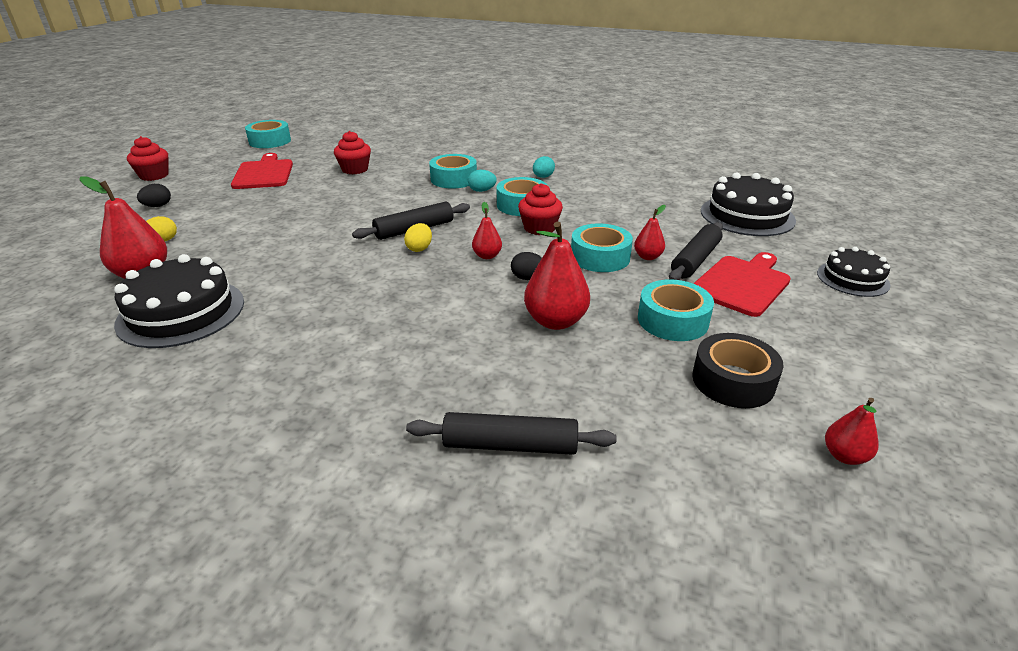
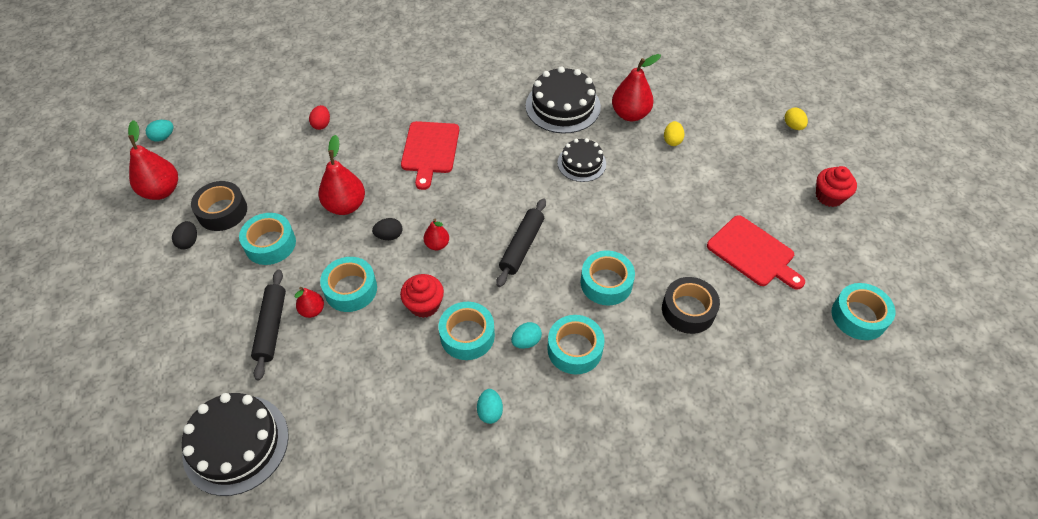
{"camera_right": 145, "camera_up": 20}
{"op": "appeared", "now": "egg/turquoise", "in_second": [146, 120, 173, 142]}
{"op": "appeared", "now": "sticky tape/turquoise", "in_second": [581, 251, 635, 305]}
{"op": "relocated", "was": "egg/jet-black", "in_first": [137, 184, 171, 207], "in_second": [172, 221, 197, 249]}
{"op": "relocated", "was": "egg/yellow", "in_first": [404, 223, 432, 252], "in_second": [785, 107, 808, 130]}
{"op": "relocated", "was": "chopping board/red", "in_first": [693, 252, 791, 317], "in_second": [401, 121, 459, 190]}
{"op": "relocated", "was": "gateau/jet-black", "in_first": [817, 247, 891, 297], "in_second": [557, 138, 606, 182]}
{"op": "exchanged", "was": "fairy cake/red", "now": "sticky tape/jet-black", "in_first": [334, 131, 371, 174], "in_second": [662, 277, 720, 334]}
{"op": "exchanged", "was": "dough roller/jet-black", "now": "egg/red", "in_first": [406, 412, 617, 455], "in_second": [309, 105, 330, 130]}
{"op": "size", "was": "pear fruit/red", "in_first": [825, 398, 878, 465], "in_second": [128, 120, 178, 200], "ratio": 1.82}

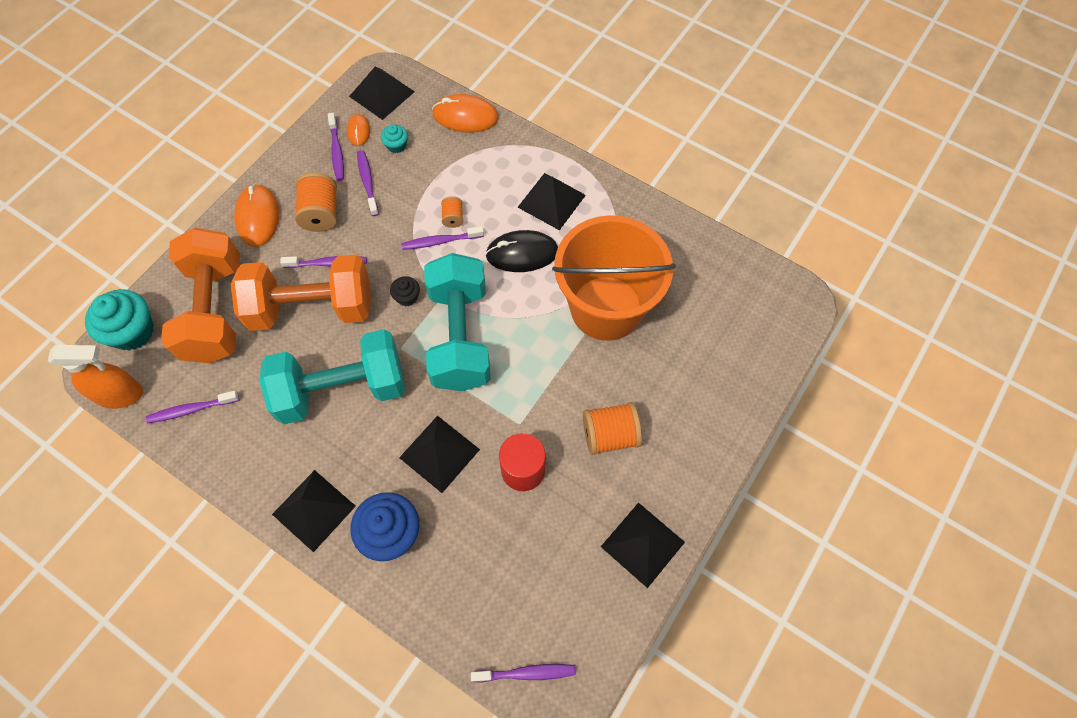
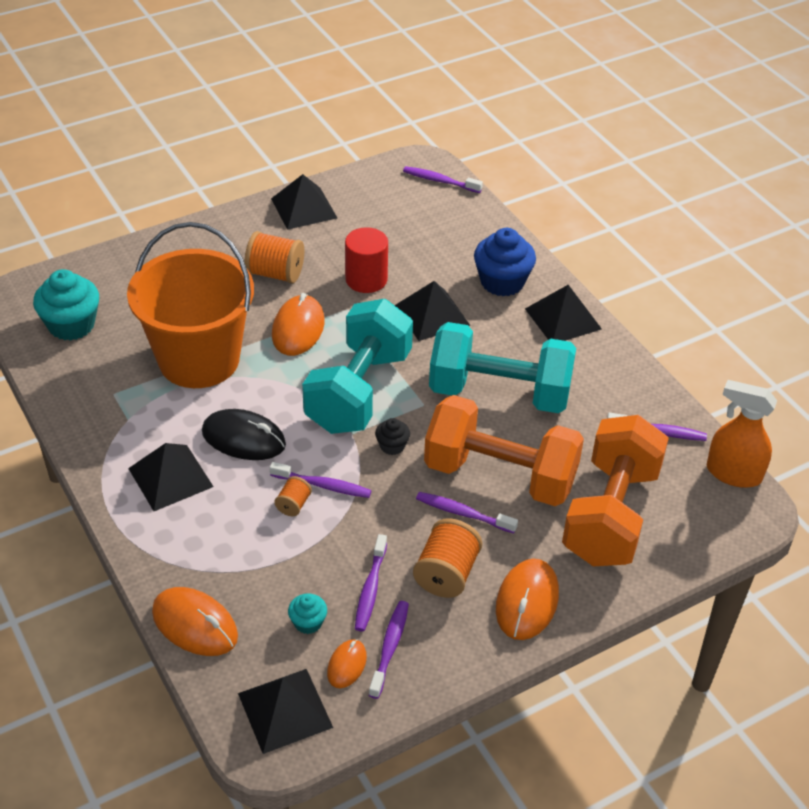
{"camera_right": -155, "camera_up": -20}
{"op": "appeared", "now": "computer mouse/orange-coloured", "in_second": [272, 293, 324, 356]}
{"op": "relocated", "was": "fairy cake/turquoise", "in_first": [85, 289, 154, 351], "in_second": [33, 269, 99, 341]}

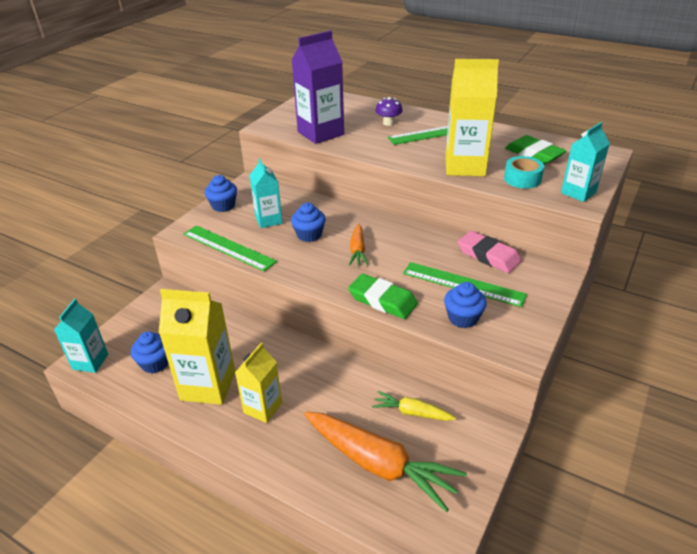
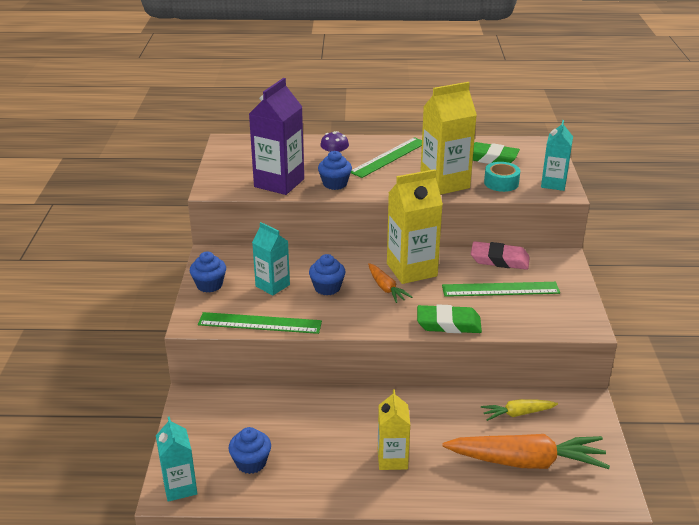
{"camera_right": -30, "camera_up": -5}
{"op": "relocated", "was": "juice carton/yellow", "in_first": [159, 289, 235, 405], "in_second": [387, 169, 443, 284]}
{"op": "relocated", "was": "fairy cake/cobalt", "in_first": [444, 282, 487, 328], "in_second": [318, 151, 352, 190]}

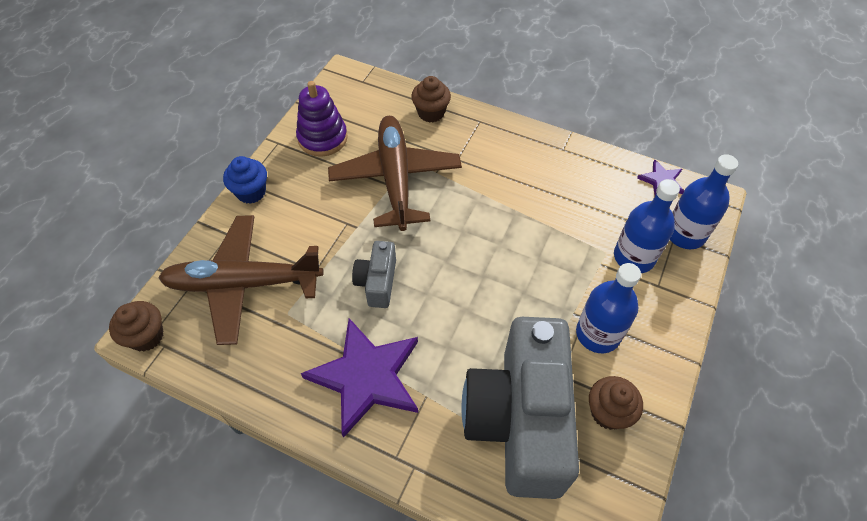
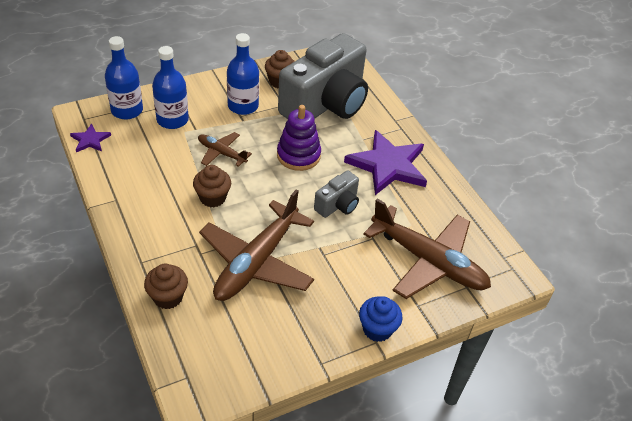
{"camera_right": -145, "camera_up": -10}
{"op": "appeared", "now": "aeroplane/russet", "in_second": [198, 132, 252, 167]}
{"op": "relocated", "was": "fairy cake/russet", "in_first": [109, 301, 164, 352], "in_second": [193, 165, 231, 207]}
{"op": "relocated", "was": "stacking toy/purple", "in_first": [296, 81, 348, 157], "in_second": [277, 105, 321, 171]}

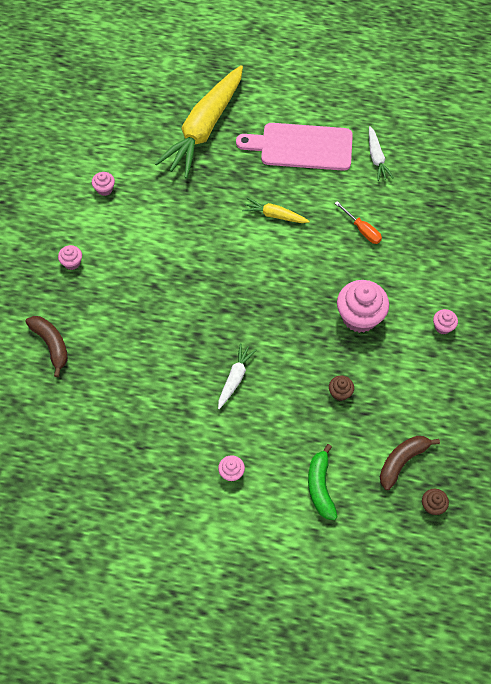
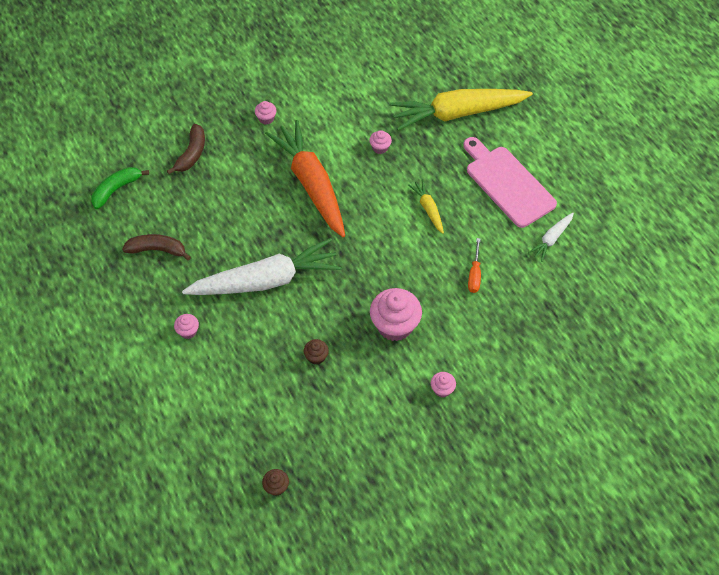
{"camera_right": 50, "camera_up": -5}
{"op": "appeared", "now": "toy carrot/orange-coloured", "in_second": [265, 120, 345, 237]}
{"op": "relocated", "was": "fairy cake/pink", "in_first": [92, 172, 115, 196], "in_second": [369, 130, 392, 154]}
{"op": "relocated", "was": "banana fruit/green", "in_first": [308, 444, 338, 520], "in_second": [91, 167, 149, 209]}
{"op": "relocated", "was": "banana fruit/russet", "in_first": [380, 436, 440, 490], "in_second": [122, 234, 191, 261]}
{"op": "size", "was": "toy carrot/white", "in_first": [218, 343, 256, 409], "in_second": [182, 238, 342, 295], "ratio": 2.25}

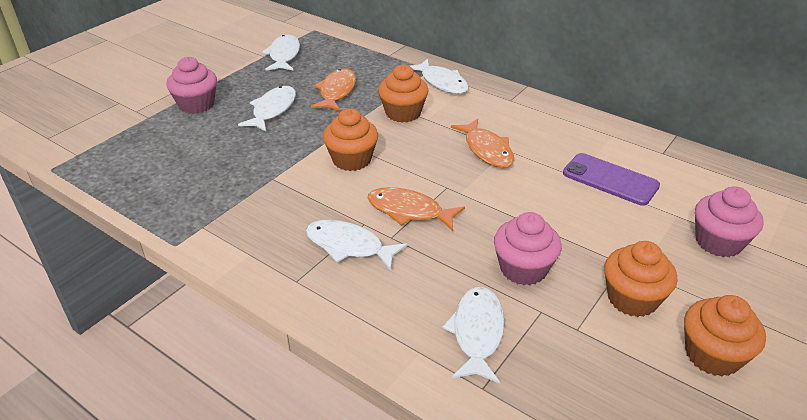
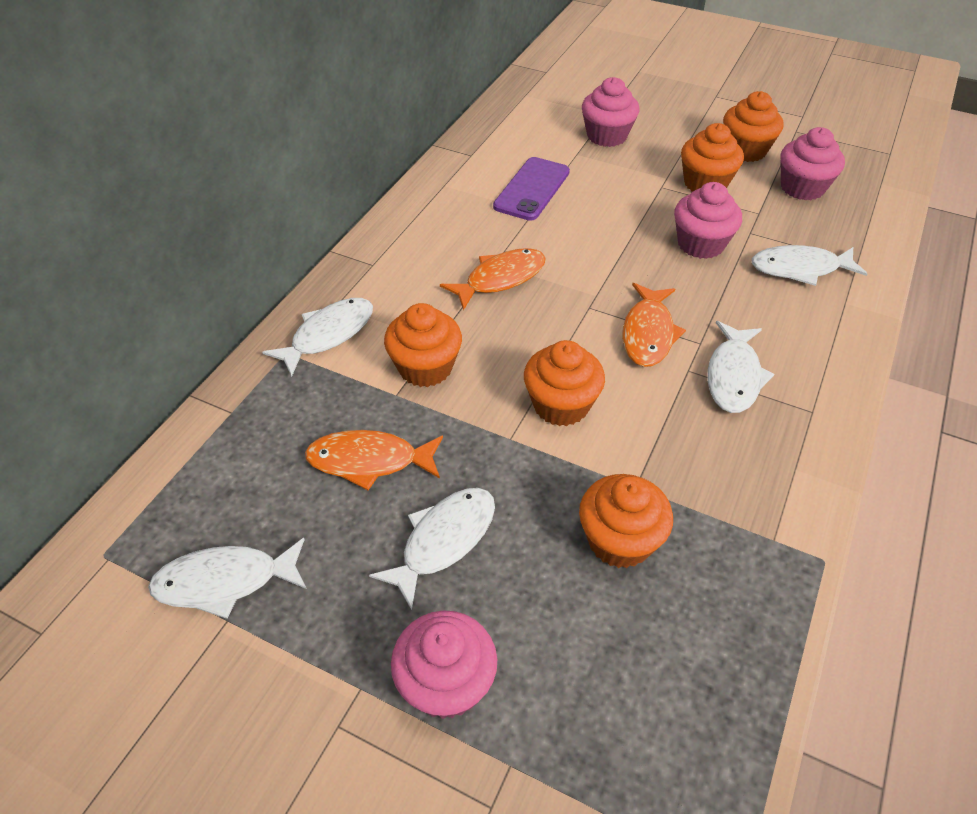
{"camera_right": -100, "camera_up": 10}
{"op": "appeared", "now": "fairy cake/orange-coloured", "in_second": [579, 474, 673, 568]}
{"op": "appeared", "now": "fairy cake/pink", "in_second": [781, 127, 845, 200]}
{"op": "spun", "was": "fish/white", "in_first": [238, 86, 296, 131], "in_second": [369, 488, 495, 610], "clockwise": 120}

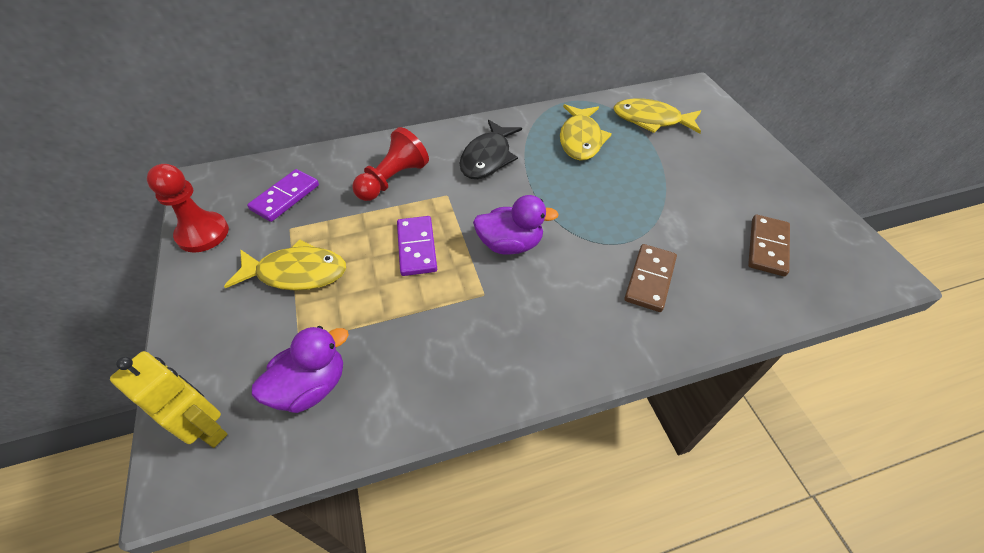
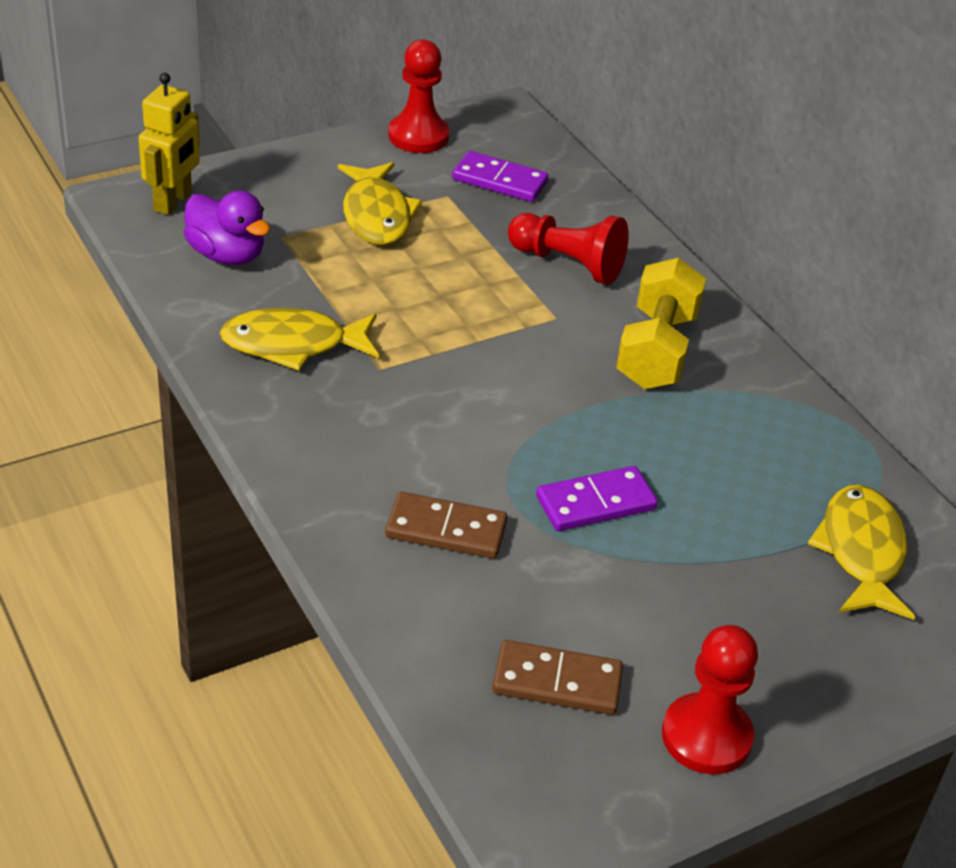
{"camera_right": 75, "camera_up": -10}
{"op": "missing", "was": "toy duck/purple", "in_first": [473, 195, 559, 255]}
{"op": "appeared", "now": "chess pawn/red", "in_second": [662, 625, 758, 774]}
{"op": "relocated", "was": "domino/purple", "in_first": [397, 216, 437, 276], "in_second": [536, 466, 658, 531]}
{"op": "relocated", "was": "fish/yellow", "in_first": [560, 104, 612, 161], "in_second": [220, 308, 379, 371]}
{"op": "exchanged", "was": "fish/jet-black", "now": "free weight/yellow", "in_first": [459, 120, 522, 179], "in_second": [616, 258, 706, 389]}

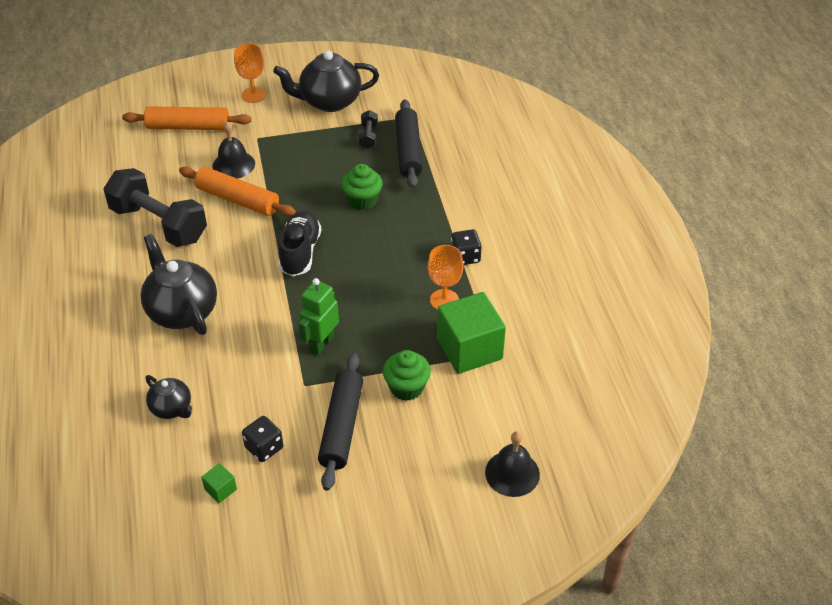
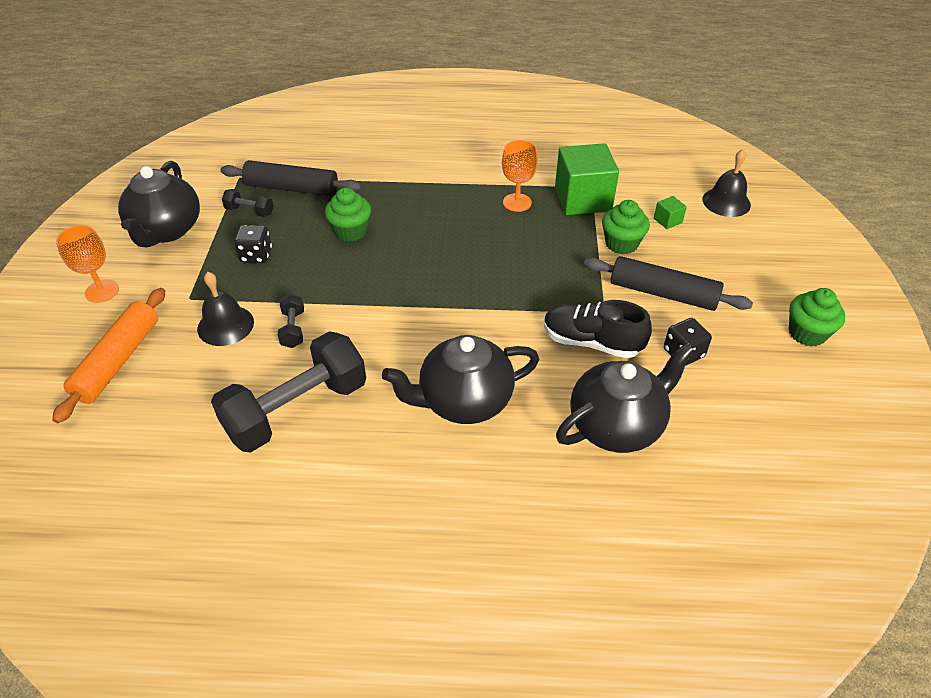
{"camera_right": -75, "camera_up": 0}
{"op": "missing", "was": "robot figure/green", "in_first": [298, 278, 339, 355]}
{"op": "appeared", "now": "fairy cake/green", "in_second": [789, 288, 845, 347]}
{"op": "relocated", "was": "block/green", "in_first": [201, 463, 237, 503], "in_second": [654, 196, 687, 229]}
{"op": "relocated", "was": "shoe/jet-black", "in_first": [278, 210, 321, 276], "in_second": [544, 300, 652, 358]}
{"op": "relocated", "was": "dice/jet-black", "in_first": [451, 229, 482, 265], "in_second": [234, 225, 272, 263]}
{"op": "exchanged", "was": "dough roller/orange-coloured", "now": "free weight/jet-black", "in_first": [179, 167, 296, 217], "in_second": [278, 294, 304, 348]}
{"op": "size", "was": "china teapot/jet-black", "in_first": [145, 375, 192, 419], "in_second": [556, 343, 695, 453], "ratio": 1.83}

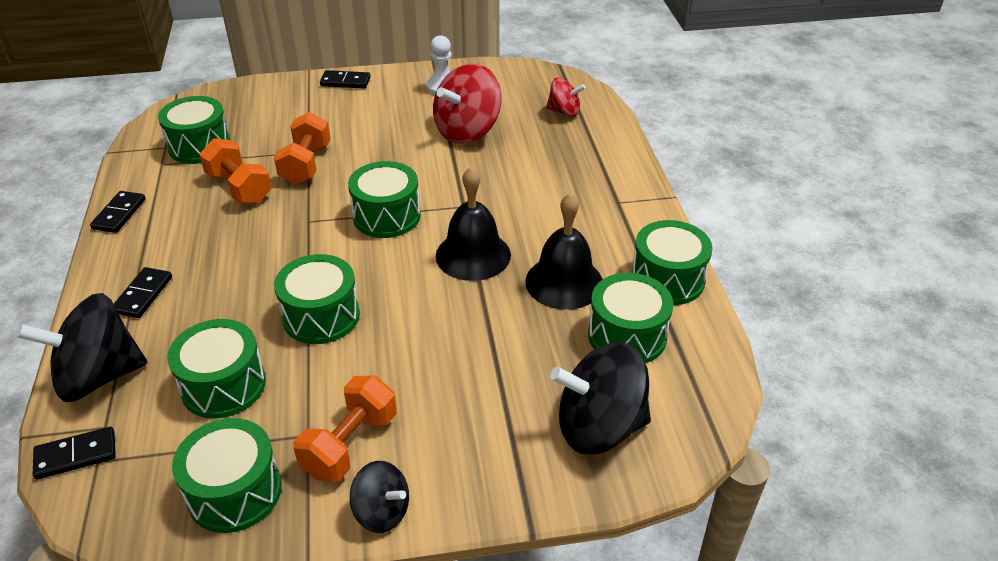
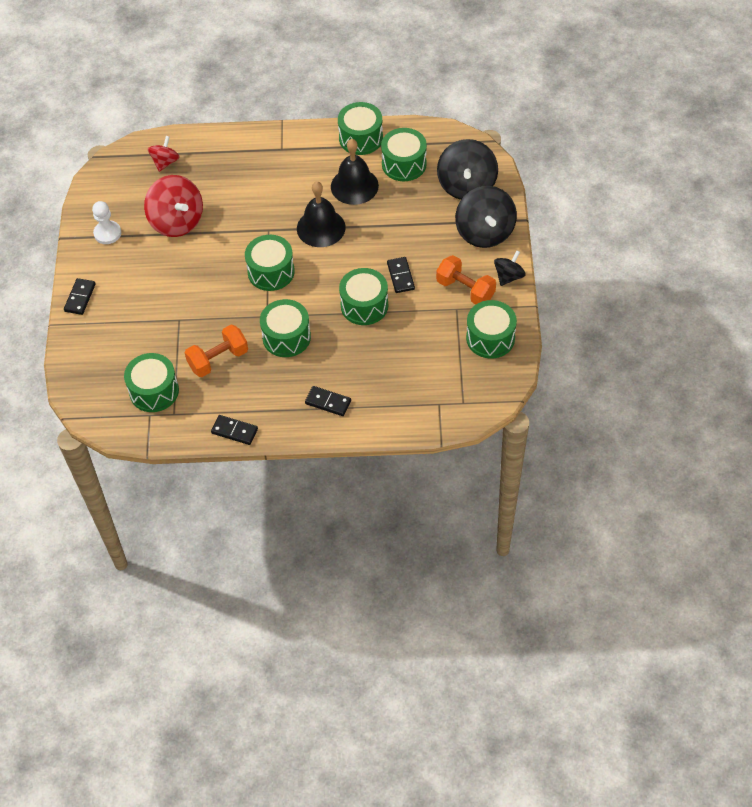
{"camera_right": -80, "camera_up": 15}
{"op": "missing", "was": "free weight/orange-coloured", "in_first": [274, 112, 331, 185]}
{"op": "relocated", "was": "toy top/jet-black", "in_first": [17, 293, 148, 402], "in_second": [455, 186, 517, 248]}
{"op": "relocated", "was": "domino/jet-black", "in_first": [33, 427, 116, 480], "in_second": [387, 257, 415, 293]}
{"op": "relocated", "was": "toy drum/green", "in_first": [167, 319, 266, 419], "in_second": [260, 299, 311, 357]}

